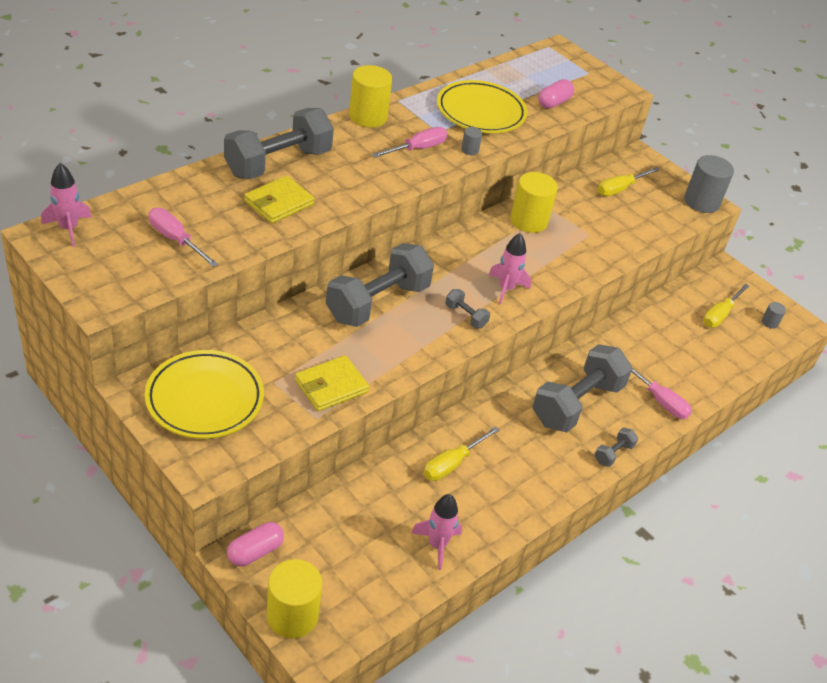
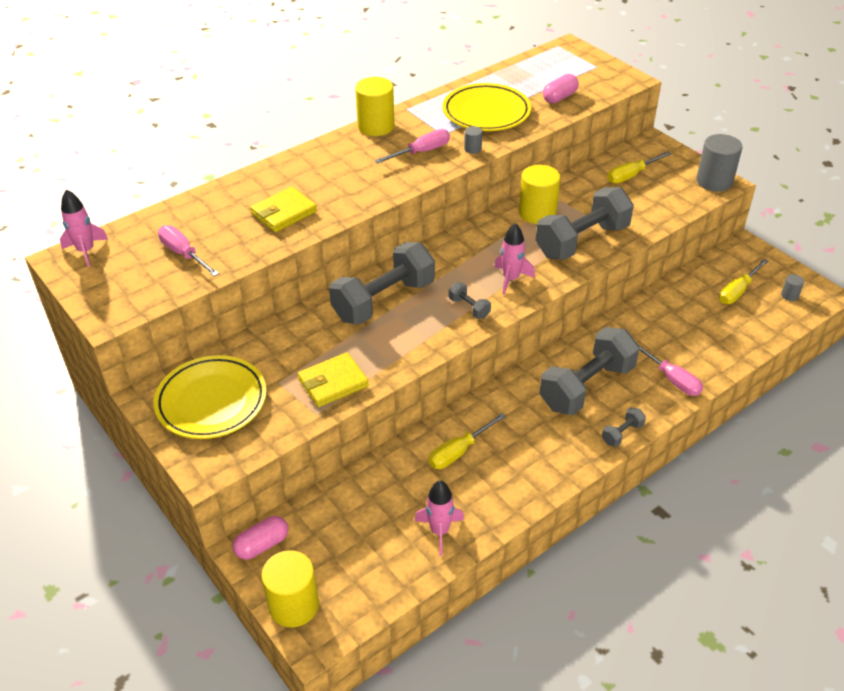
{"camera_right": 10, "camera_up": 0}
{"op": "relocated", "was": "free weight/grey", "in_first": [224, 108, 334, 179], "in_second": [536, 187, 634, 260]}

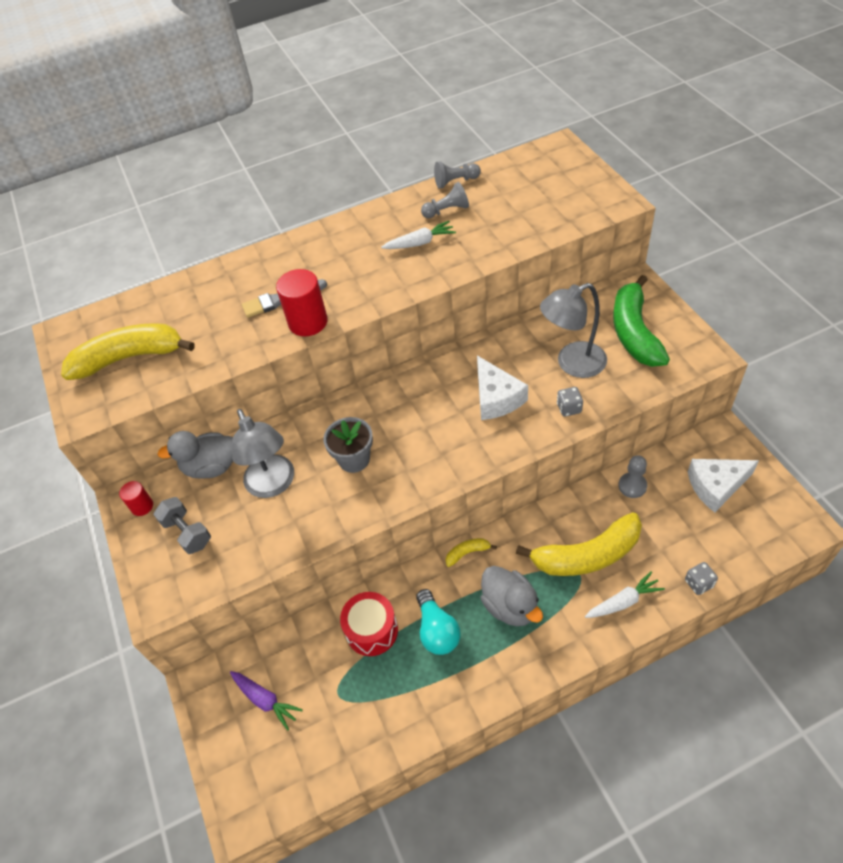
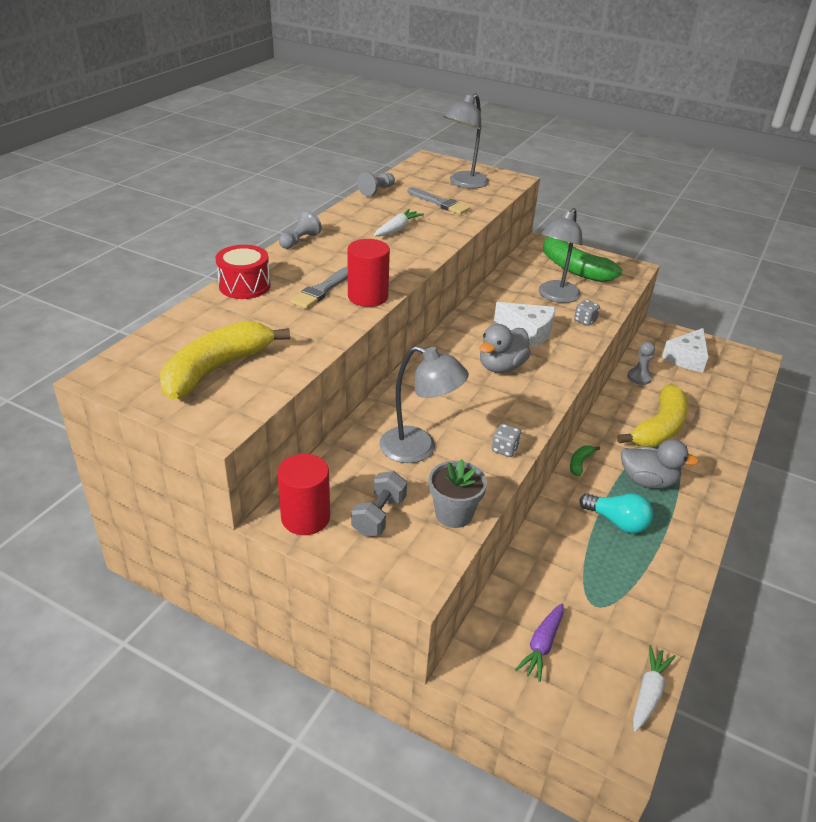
{"camera_right": -45, "camera_up": -15}
{"op": "appeared", "now": "paintbrush/grey", "in_second": [407, 187, 470, 214]}
{"op": "appeared", "now": "lamp/grey", "in_second": [444, 94, 489, 189]}
{"op": "relocated", "was": "toy duck/grey", "in_first": [157, 431, 233, 479], "in_second": [480, 324, 531, 373]}
{"op": "relocated", "was": "potted plant/grey", "in_first": [323, 417, 373, 473], "in_second": [429, 459, 487, 528]}
{"op": "relocated", "was": "toy drum/red", "in_first": [340, 592, 398, 656], "in_second": [215, 245, 271, 299]}
{"op": "relocated", "was": "chess pawn/grey", "in_first": [421, 182, 469, 218], "in_second": [279, 210, 322, 249]}
{"op": "relocated", "was": "toy carrot/white", "in_first": [585, 571, 665, 618], "in_second": [633, 645, 676, 732]}
{"op": "relocated", "was": "dice/grey", "in_first": [685, 562, 718, 595], "in_second": [492, 424, 521, 457]}
{"op": "colour", "was": "banana fruit/yellow", "now": "banana fruit/green", "in_first": [446, 538, 497, 567], "in_second": [570, 446, 600, 476]}
{"op": "spun", "was": "free weight/grey", "in_first": [153, 497, 211, 554], "in_second": [351, 471, 407, 536], "clockwise": -75}
{"op": "spun", "was": "toy carrot/purple", "in_first": [230, 671, 303, 731], "in_second": [515, 603, 563, 682], "clockwise": 120}
{"op": "size", "was": "solid cylinder/red", "in_first": [119, 481, 153, 516], "in_second": [277, 454, 330, 535], "ratio": 1.81}

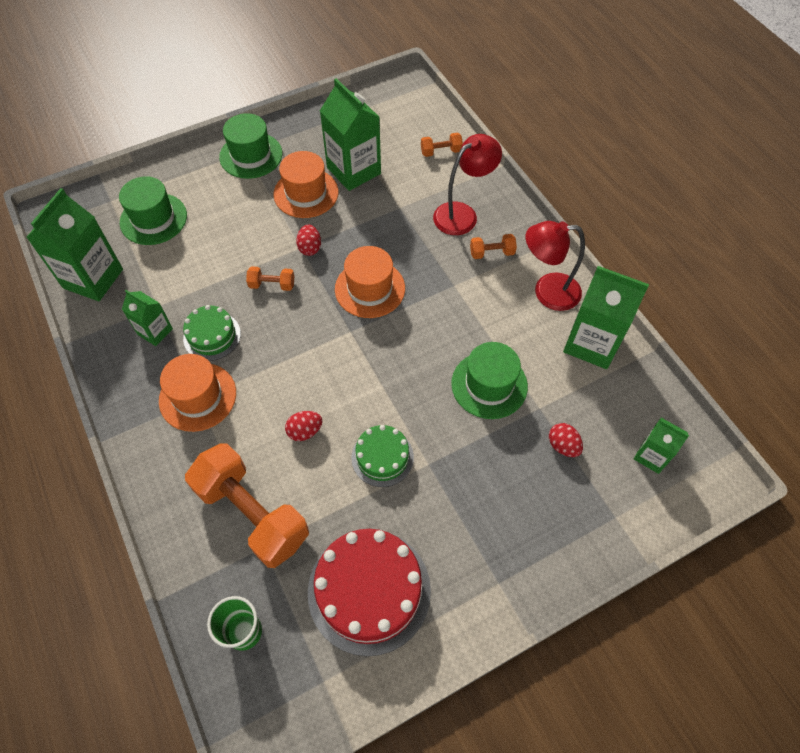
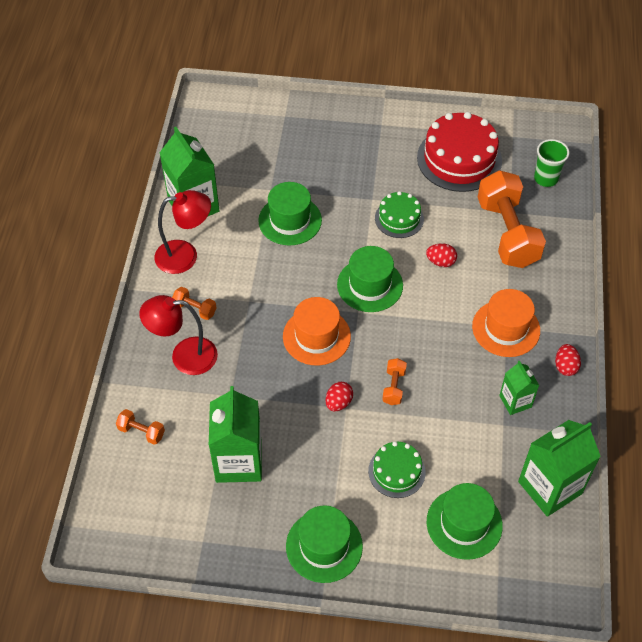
{"camera_right": -145, "camera_up": -5}
{"op": "missing", "was": "top hat/orange-coloured", "in_first": [273, 151, 338, 218]}
{"op": "missing", "was": "juice carton/green", "in_first": [634, 418, 689, 474]}
{"op": "appeared", "now": "top hat/green", "in_second": [337, 246, 403, 312]}
{"op": "relocated", "was": "gateau/green", "in_first": [183, 305, 241, 361], "in_second": [368, 441, 426, 498]}
{"op": "relocated", "was": "egg/red", "in_first": [549, 423, 583, 457], "in_second": [555, 344, 581, 376]}
{"op": "spun", "was": "free weight/orange-coloured", "in_first": [246, 266, 294, 291], "in_second": [382, 358, 407, 405], "clockwise": 60}
{"op": "spun", "was": "lamp/red", "in_first": [526, 221, 585, 311], "in_second": [154, 190, 211, 274], "clockwise": -45}

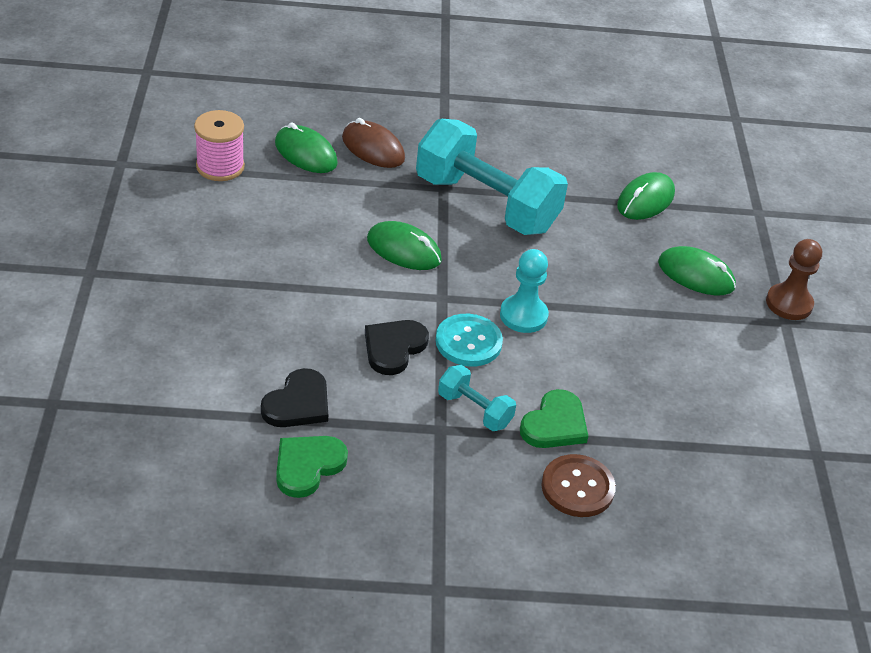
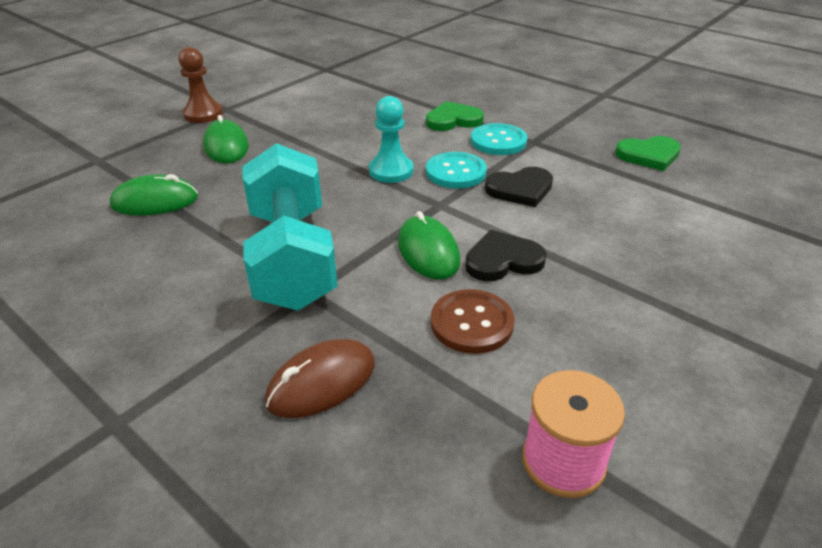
{"camera_right": -135, "camera_up": -5}
{"op": "missing", "was": "computer mouse/green", "in_first": [275, 122, 338, 173]}
{"op": "relocated", "was": "heart shape/jet-black", "in_first": [261, 368, 328, 427], "in_second": [465, 230, 547, 281]}
{"op": "relocated", "was": "sewing button/russet", "in_first": [541, 454, 616, 517], "in_second": [431, 289, 514, 354]}
{"op": "exchanged", "was": "free weight/turquoise", "now": "sewing button/turquoise", "in_first": [438, 365, 516, 431], "in_second": [471, 123, 527, 155]}
{"op": "spun", "was": "computer mouse/russet", "in_first": [342, 118, 405, 168], "in_second": [265, 339, 375, 418], "clockwise": 60}

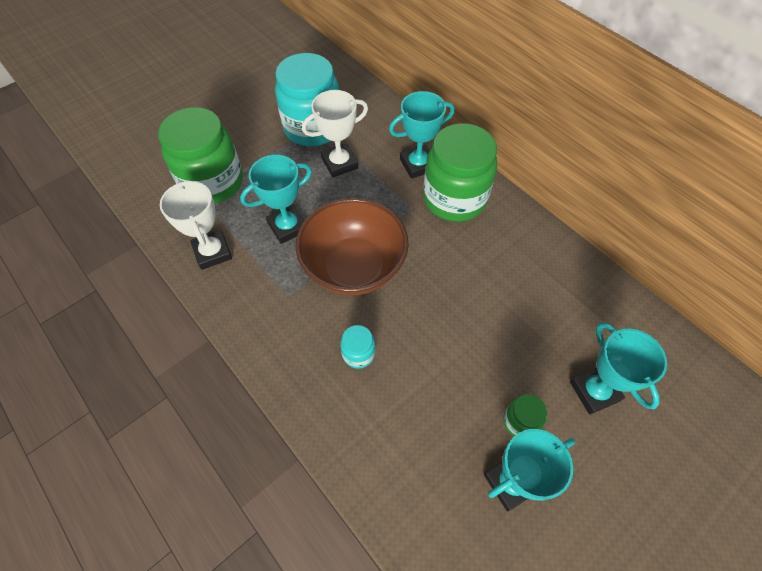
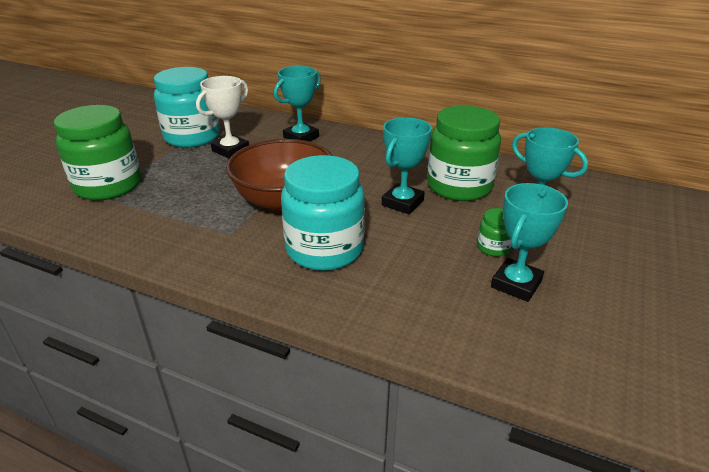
{"camera_right": -25, "camera_up": -25}
{"op": "missing", "was": "award cup/white", "in_first": [160, 180, 232, 270]}
{"op": "relocated", "was": "award cup/turquoise", "in_first": [240, 155, 312, 244], "in_second": [382, 117, 432, 214]}
{"op": "relocated", "was": "jar/green", "in_first": [423, 123, 497, 222], "in_second": [427, 105, 501, 201]}
{"op": "size", "was": "jar/turquoise", "in_first": [340, 325, 375, 369], "in_second": [281, 155, 365, 271], "ratio": 2.31}

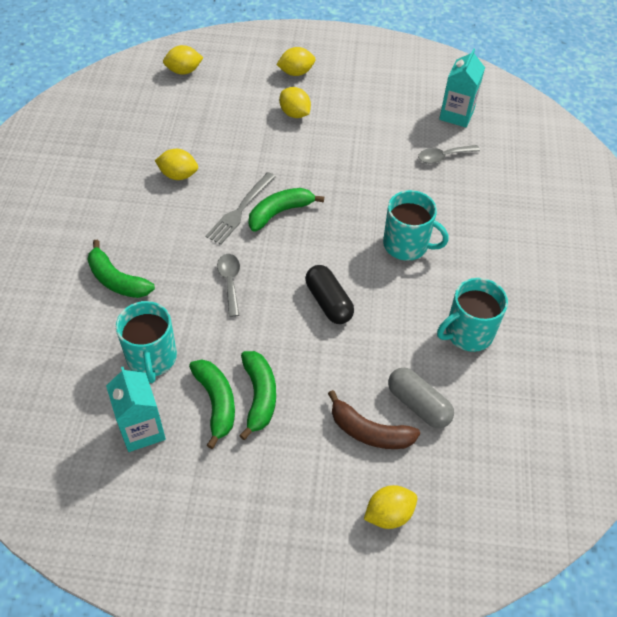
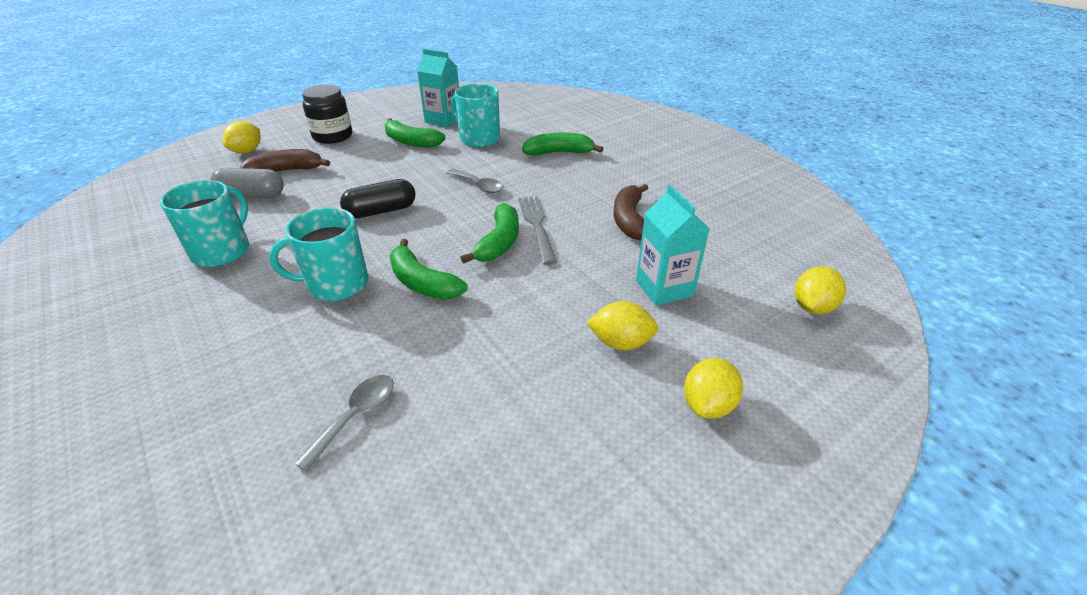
{"camera_right": 140, "camera_up": -15}
{"op": "appeared", "now": "jar/jet-black", "in_second": [302, 85, 352, 144]}
{"op": "relocated", "was": "banana fruit/green", "in_first": [239, 351, 276, 440], "in_second": [390, 239, 468, 299]}
{"op": "relocated", "was": "juice carton/turquoise", "in_first": [439, 48, 485, 128], "in_second": [636, 185, 710, 306]}
{"op": "exchanged", "was": "lemon/yellow", "now": "banana fruit/russet", "in_first": [155, 149, 198, 180], "in_second": [614, 184, 648, 240]}
{"op": "spun", "was": "pill/jet-black", "in_first": [305, 265, 354, 324], "in_second": [340, 179, 416, 218], "clockwise": -45}

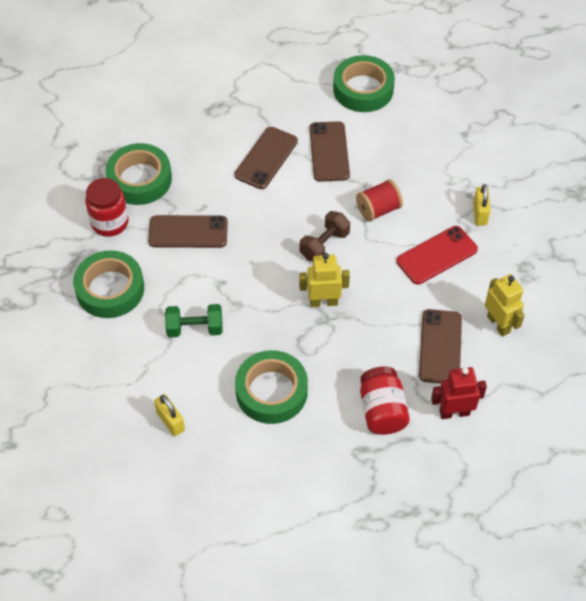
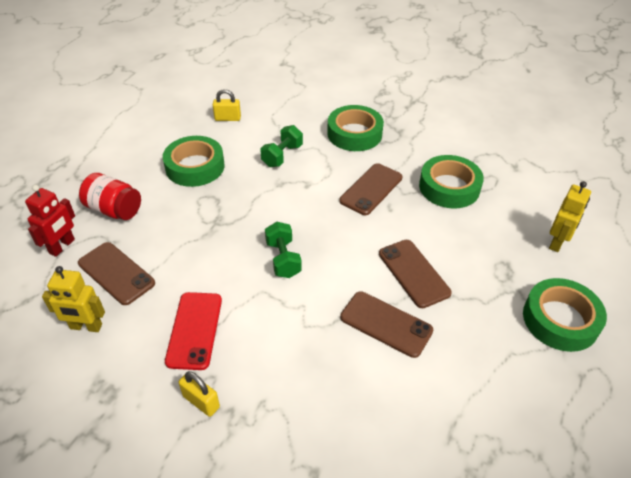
{"camera_right": 125, "camera_up": -10}
{"op": "missing", "was": "jar/red", "in_first": [85, 178, 129, 237]}
{"op": "missing", "was": "bobbin/red", "in_first": [356, 179, 403, 222]}
{"op": "relocated", "was": "robot figure/yellow", "in_first": [299, 253, 350, 307], "in_second": [549, 181, 591, 252]}
{"op": "relocated", "was": "sticky tape/green", "in_first": [333, 55, 395, 112], "in_second": [523, 278, 607, 352]}
{"op": "colour", "was": "free weight/russet", "now": "free weight/green", "in_first": [300, 211, 350, 262], "in_second": [265, 222, 302, 278]}

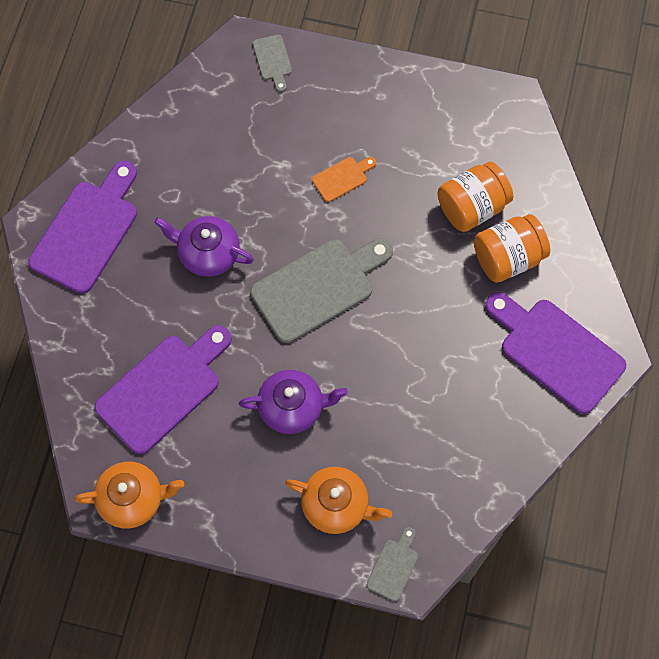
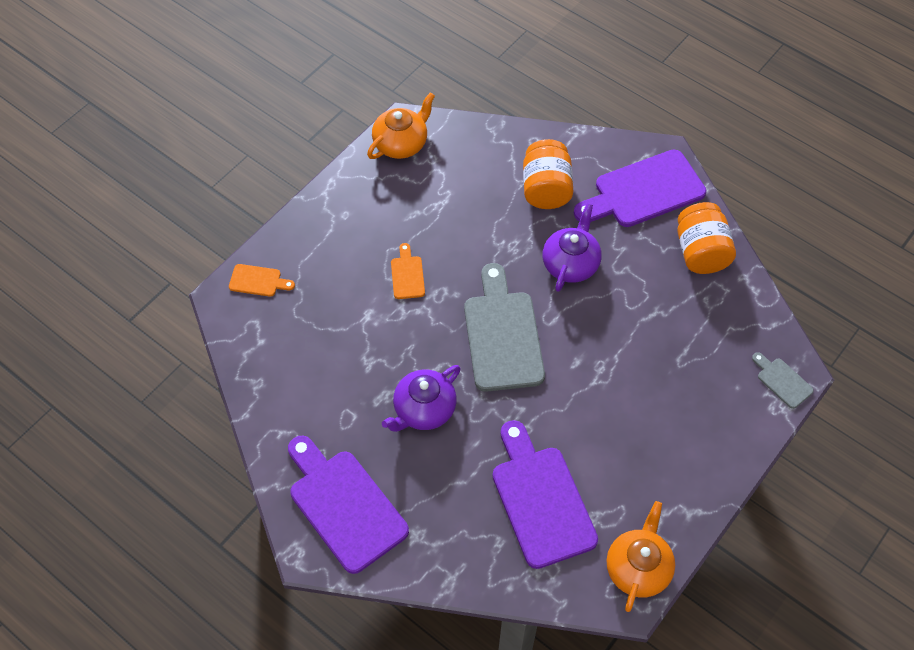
{"camera_right": -65, "camera_up": -10}
{"op": "relocated", "was": "china teapot/purple", "in_first": [239, 370, 348, 434], "in_second": [543, 204, 602, 292]}
{"op": "relocated", "was": "china teapot/orange-coloured", "in_first": [285, 467, 392, 534], "in_second": [367, 92, 435, 159]}
{"op": "relocated", "was": "jar/orange-coloured", "in_first": [437, 162, 513, 232], "in_second": [677, 202, 736, 274]}
{"op": "colour", "was": "chopping board/grey", "now": "chopping board/orange-coloured", "in_first": [253, 35, 292, 92], "in_second": [229, 264, 295, 297]}

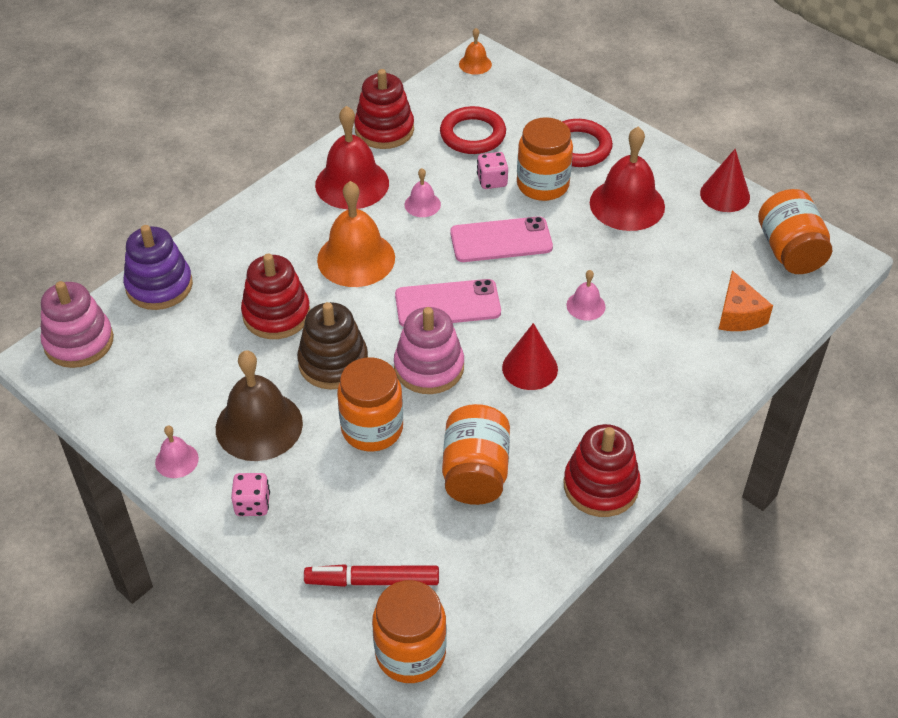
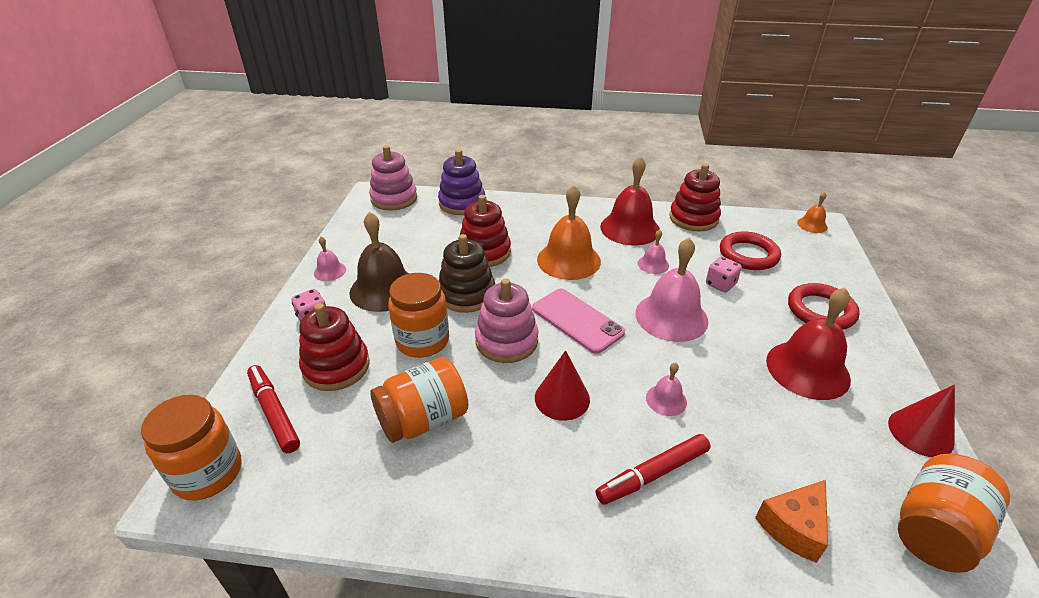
{"camera_right": 55, "camera_up": -10}
{"op": "missing", "was": "jar/orange-coloured", "in_first": [517, 117, 573, 201]}
{"op": "appeared", "now": "marker/red", "in_second": [596, 434, 711, 505]}
{"op": "relocated", "was": "stacking toy/red", "in_first": [563, 424, 641, 517], "in_second": [299, 303, 370, 391]}
{"op": "exchanged", "was": "phone/pink", "now": "school bell/pink", "in_first": [450, 216, 553, 262], "in_second": [635, 238, 708, 342]}

